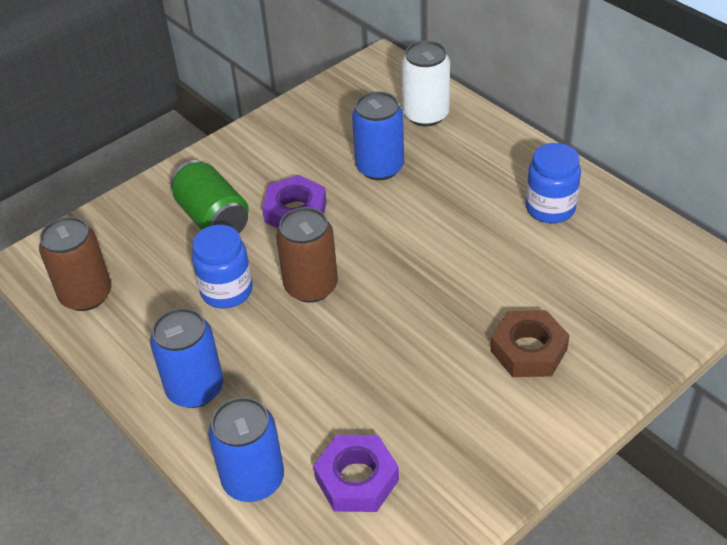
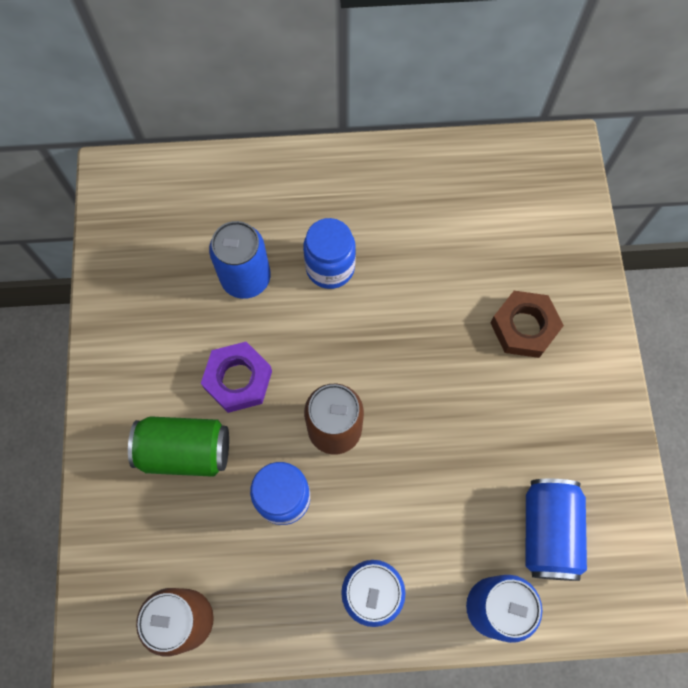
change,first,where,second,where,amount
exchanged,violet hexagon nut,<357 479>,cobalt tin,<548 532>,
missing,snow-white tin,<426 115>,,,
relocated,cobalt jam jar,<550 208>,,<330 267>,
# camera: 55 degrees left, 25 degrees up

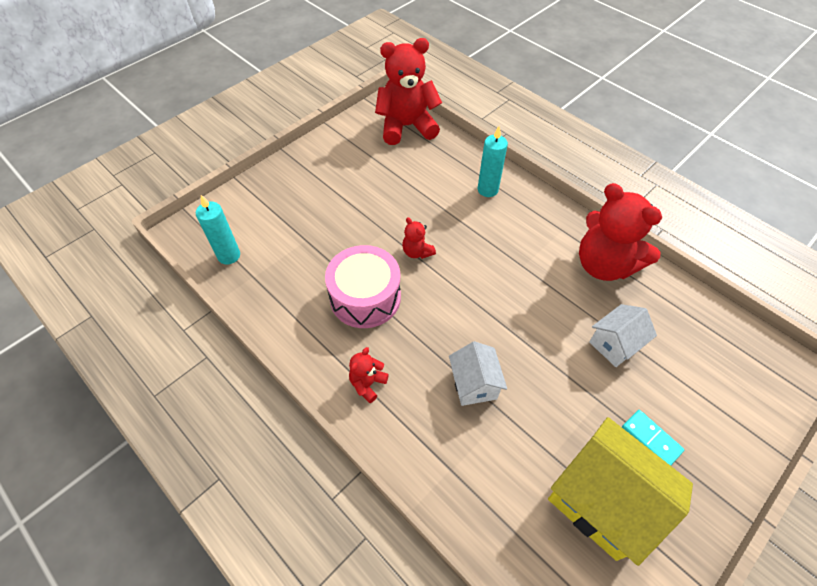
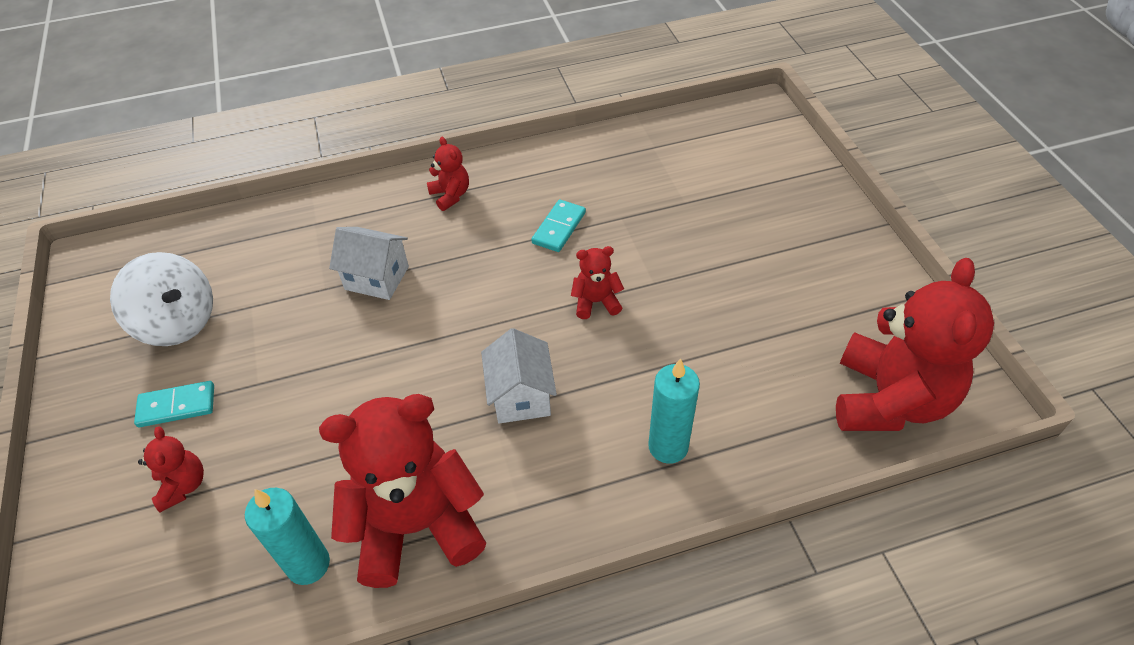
change,first,where,second,where,amount
relocated,turquoise candle,<229 255>,,<308 564>,
exchanged,rose-pink snare drum,<365 297>,turquoise domino tile,<559 228>,
exchanged,golden house,<602 500>,snow-white whirligig,<178 322>,
relocated,snow-white house,<614 344>,,<521 396>,
appeared,,,crimson teddy,<183 485>,
# camera: 120 degrees right, 5 degrees down

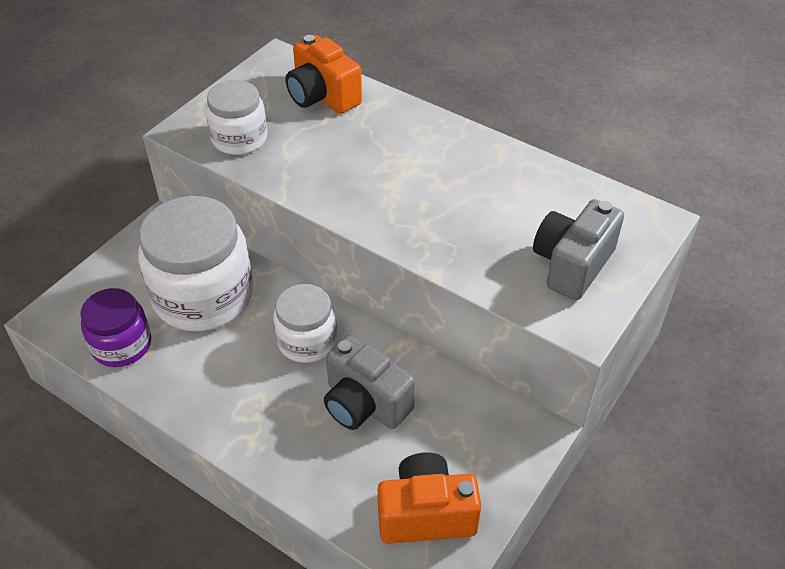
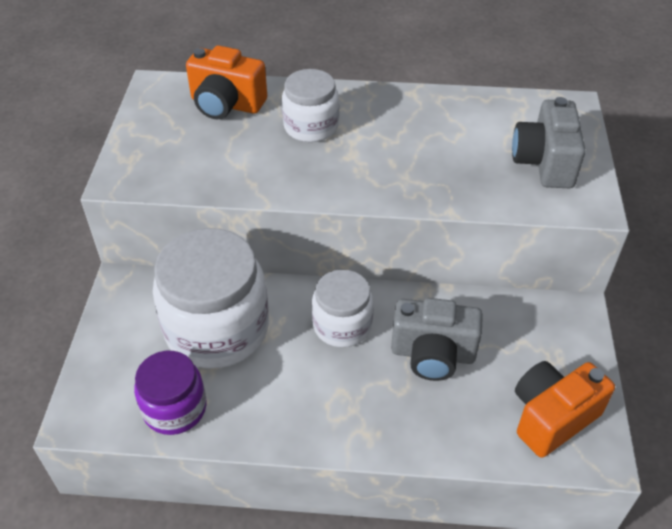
change,first,where,second,where,amount
relocated,snow-white jam jar,<239 139>,,<311 126>,
# camera: 30 degrees left, 0 degrees up

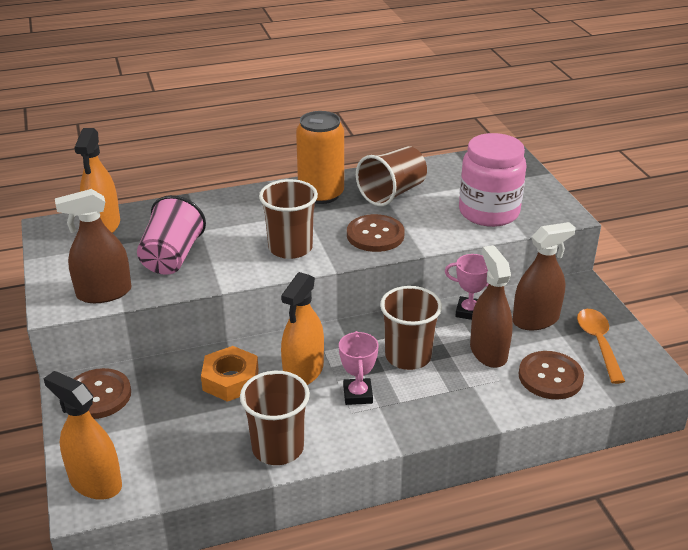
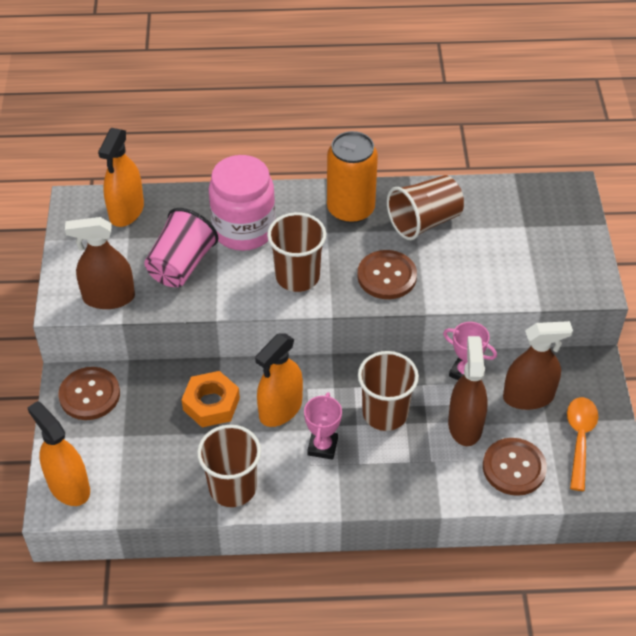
change,first,where,second,where,amount
relocated,rose-pink jam jar,<489 212>,,<244 230>,
# camera: 15 degrees right, 15 degrees up

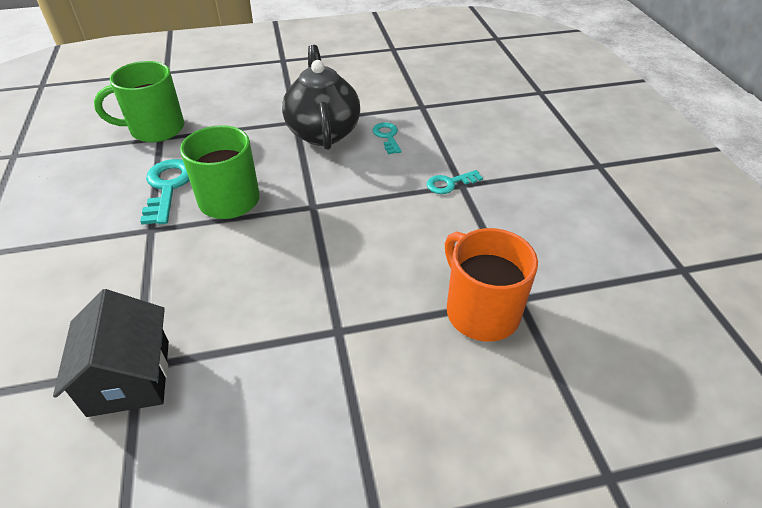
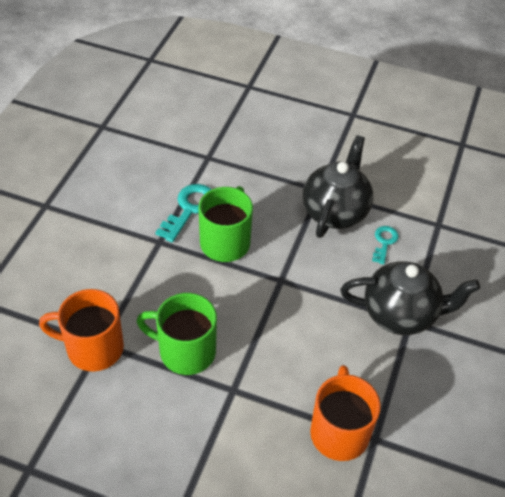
change,first,where,second,where,amount
exchanged,ebony house,<129 377>,orange-coloured mug,<93 348>,
relocated,green mug,<155 129>,,<185 351>,
exchanged,turquoise door key,<449 183>,ebony china teapot,<401 314>,
# camera: 30 degrees right, 5 degrees up

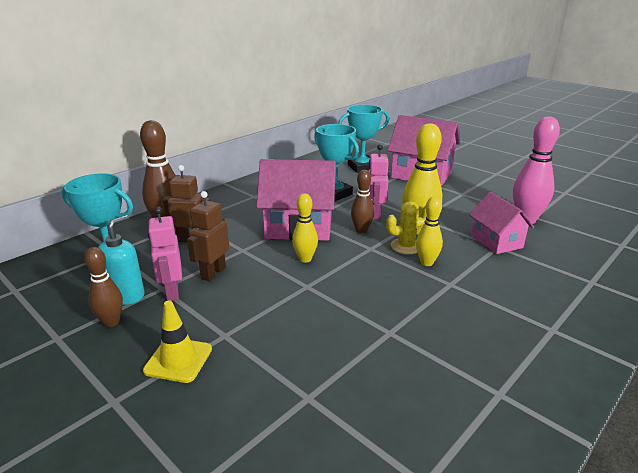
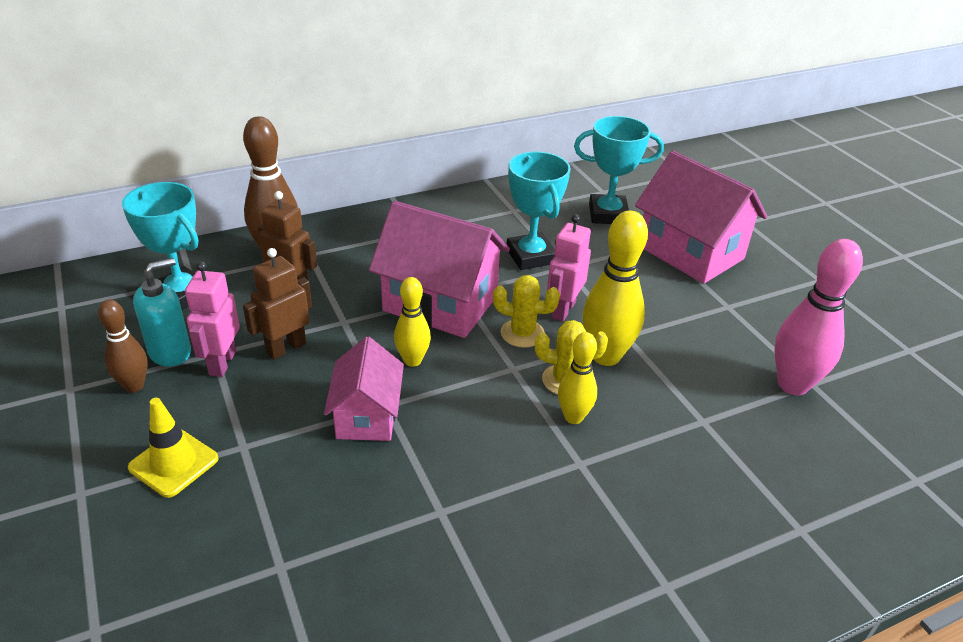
change,first,where,second,where,amount
exchanged,russet skittle,<361 230>,golden cactus,<522 333>,
relocated,rose-pink house,<496 241>,,<367 416>,
# camera: 20 degrees right, 10 degrees up

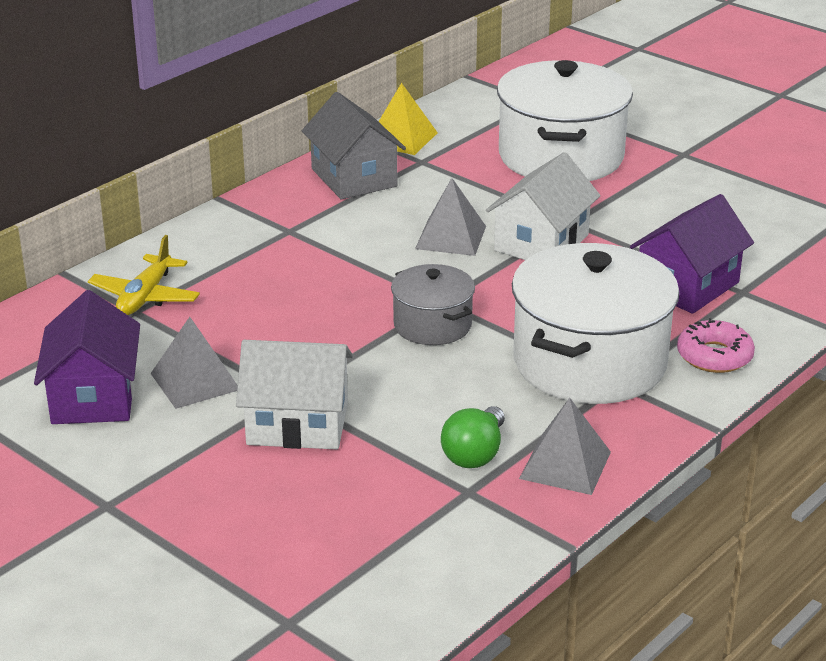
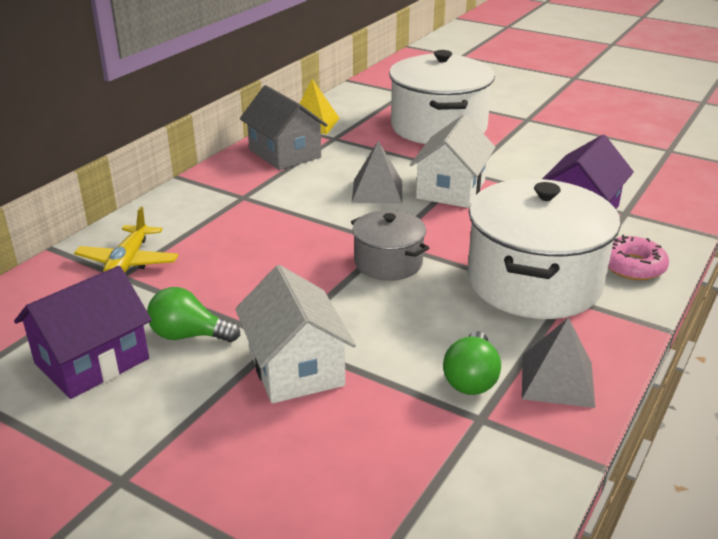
change,first,where,second,where,amount
spun,violet house,<93 396>,,<92 361>,60 degrees clockwise
exchanged,grey pyramid,<195 381>,green lightbulb,<188 335>,
spun,snow-white house,<297 424>,,<296 367>,75 degrees clockwise
# camera: 10 degrees left, 0 degrees up

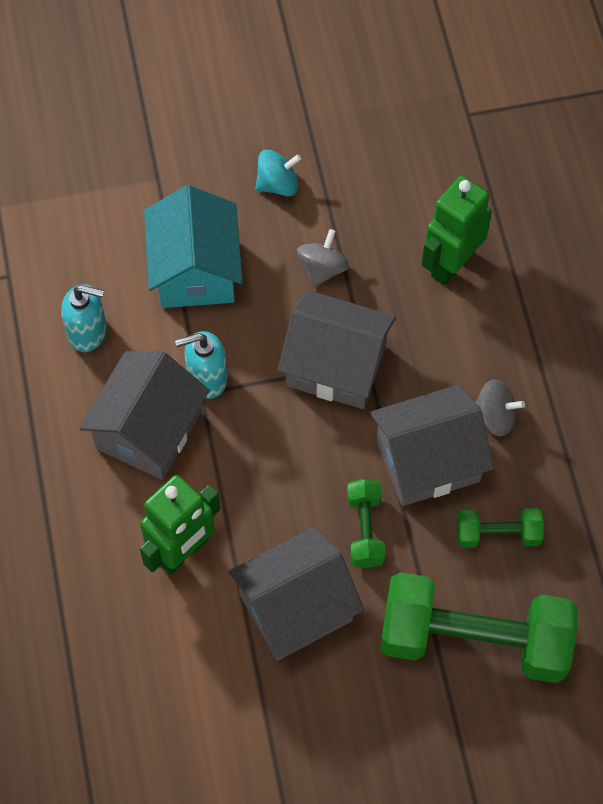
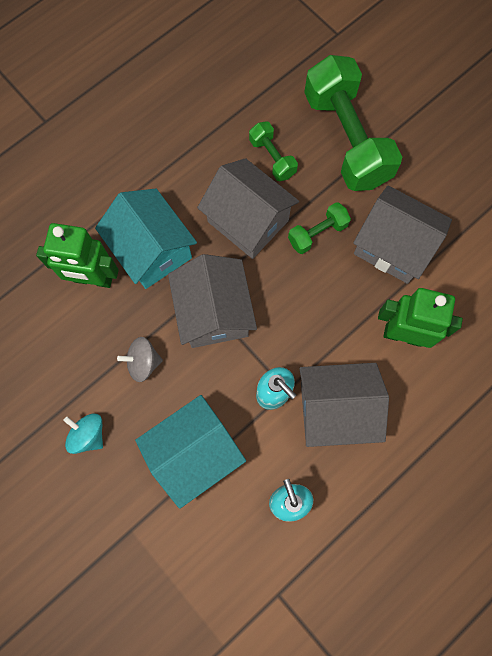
change,first,where,second,where,amount
missing,grey whirligig,<494 417>,,,
appeared,,,turquoise house,<152 250>,
# camera: 120 degrees left, 10 degrees up

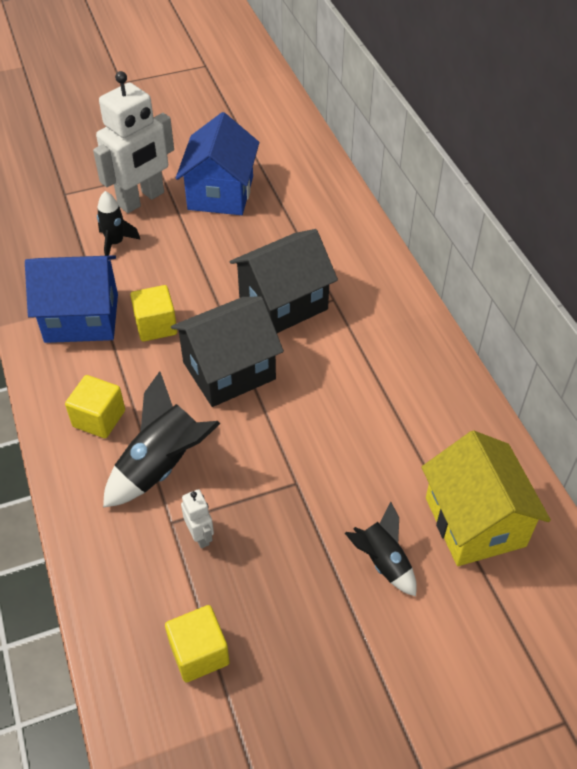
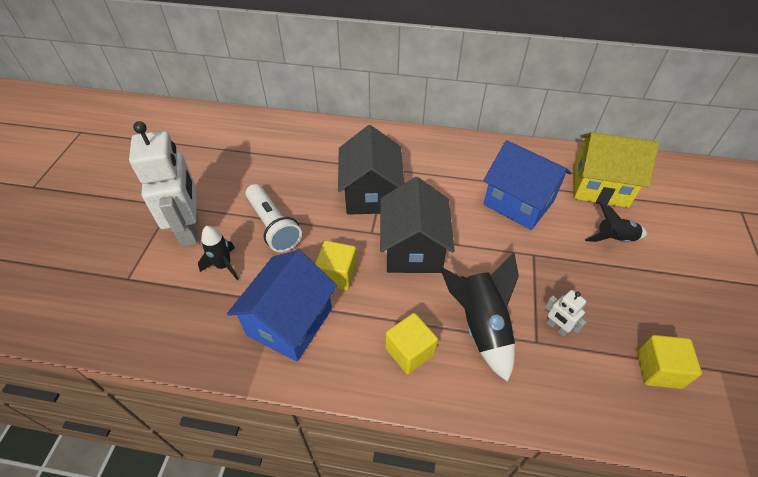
change,first,where,second,where,amount
relocated,cobalt house,<220 193>,,<518 202>,
spun,snow-white robot figure,<200 536>,,<557 328>,135 degrees counterclockwise
appeared,,,snow-white torch,<273 226>,
# camera: 60 degrees left, 0 degrees up

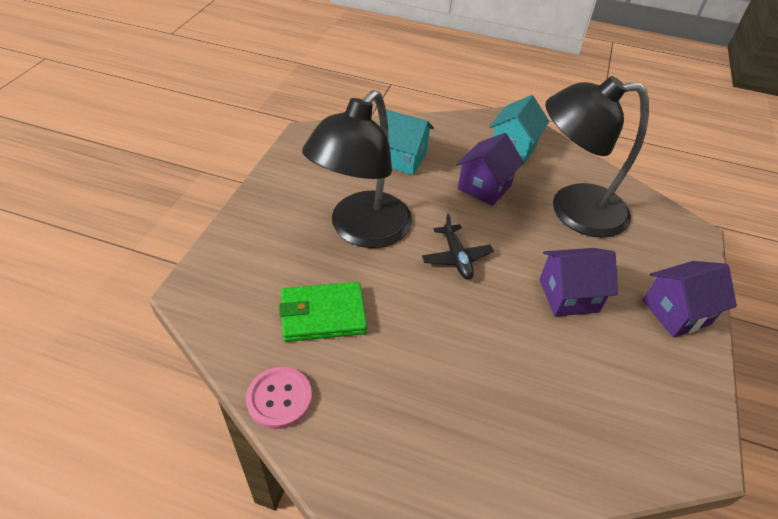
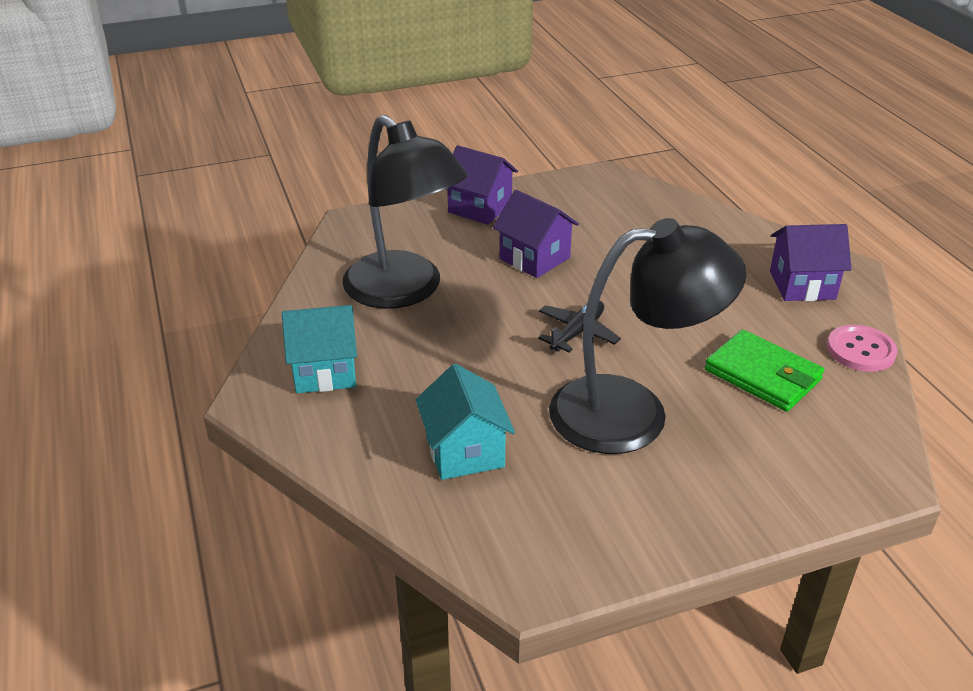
change,first,where,second,where,amount
relocated,violet house,<484 187>,,<802 285>,
# camera: 125 degrees left, 10 degrees down

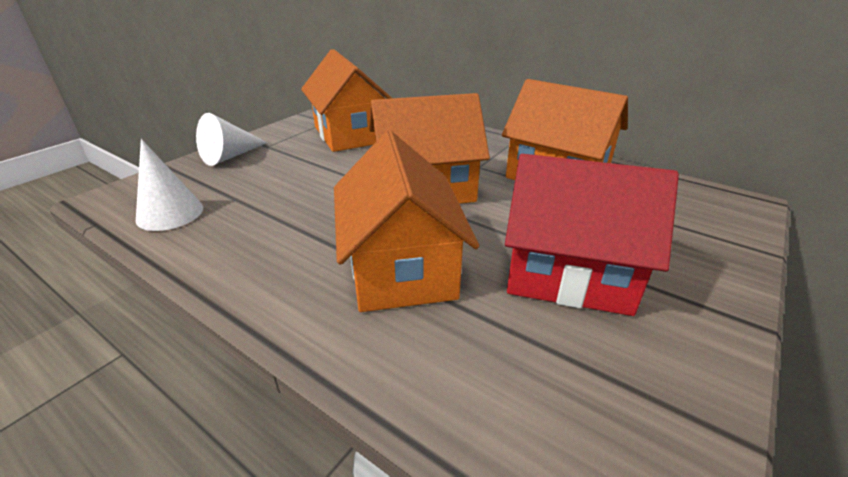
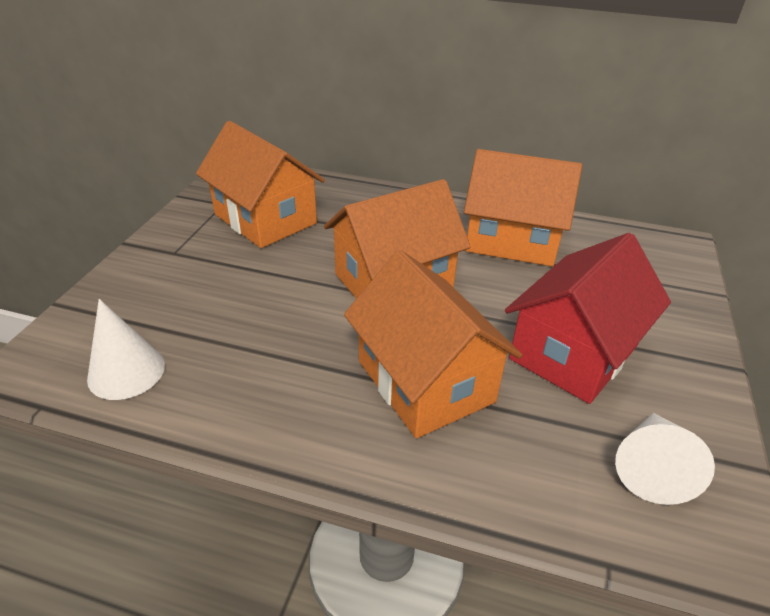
change,first,where,second,where,amount
relocated,snow-white cone shape,<230 156>,,<651 467>,
spun,crimson house,<569 274>,,<574 352>,45 degrees counterclockwise
# camera: 20 degrees left, 5 degrees up

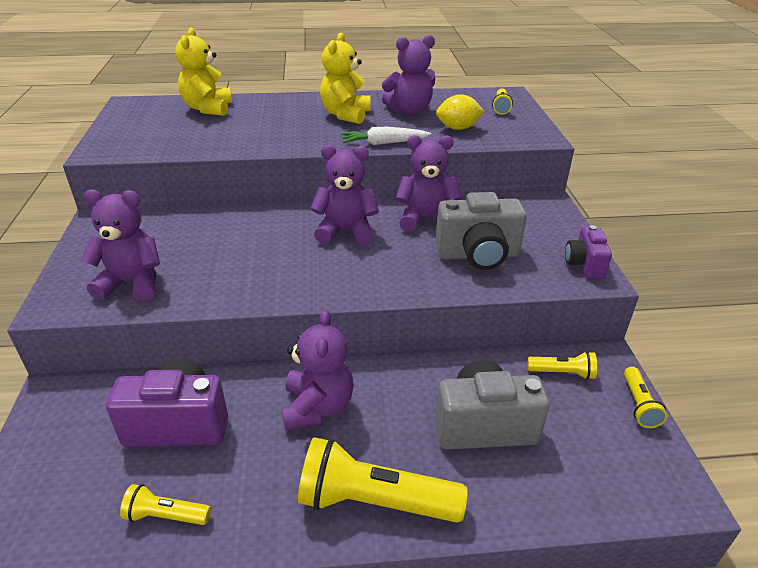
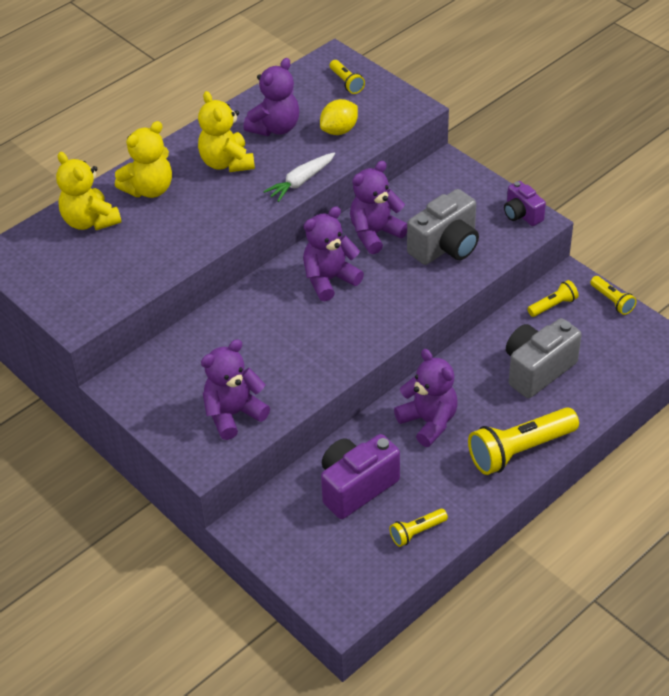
change,first,where,second,where,amount
appeared,,,golden teddy,<149 189>,
# camera: 35 degrees left, 10 degrees up

